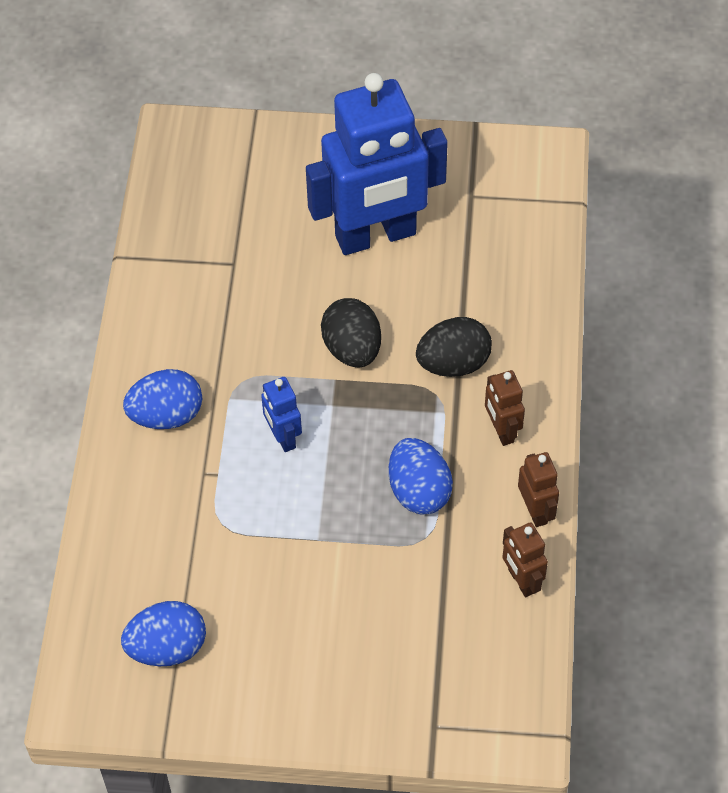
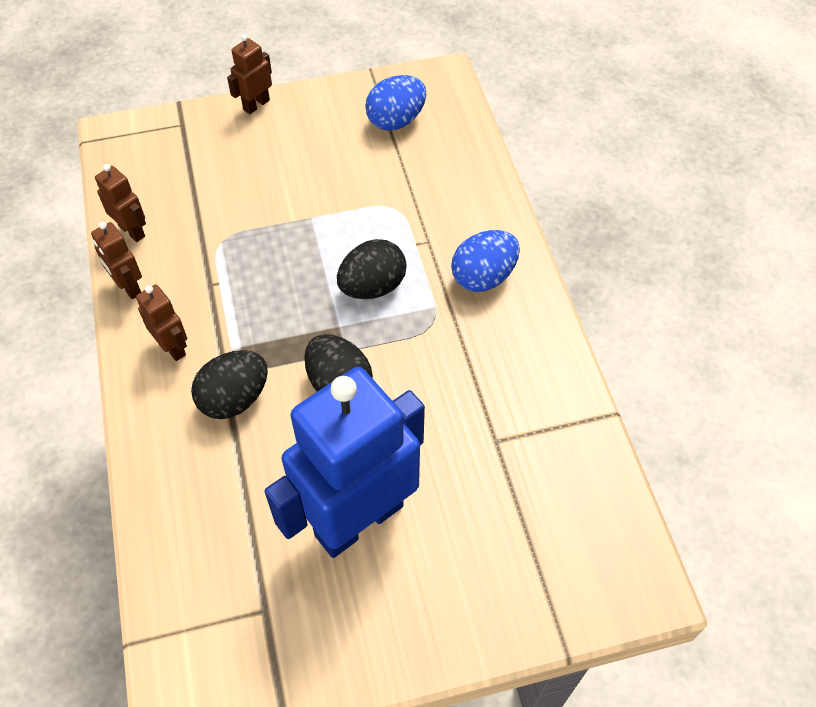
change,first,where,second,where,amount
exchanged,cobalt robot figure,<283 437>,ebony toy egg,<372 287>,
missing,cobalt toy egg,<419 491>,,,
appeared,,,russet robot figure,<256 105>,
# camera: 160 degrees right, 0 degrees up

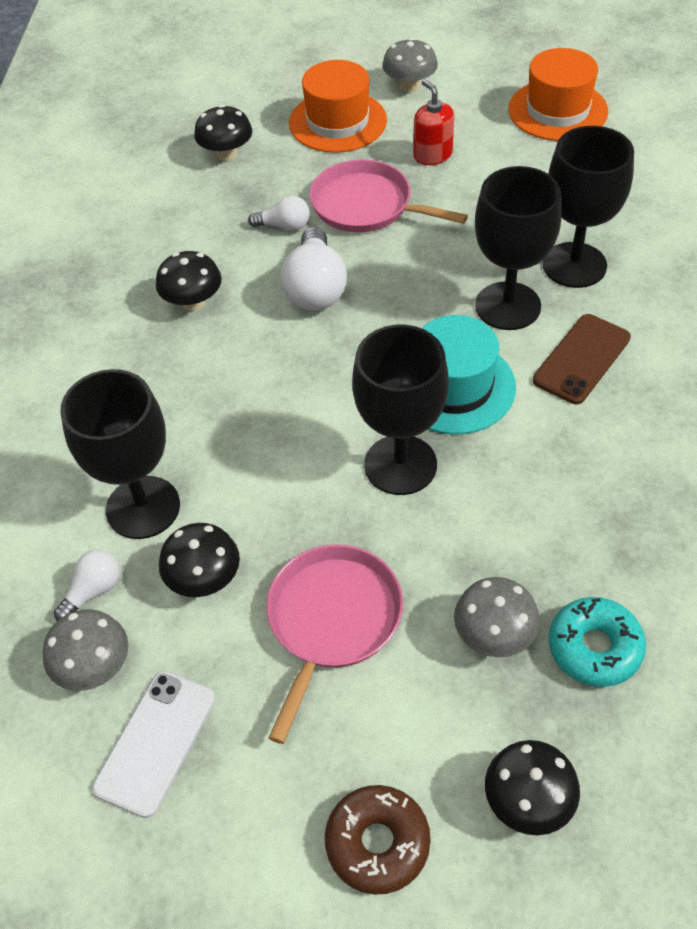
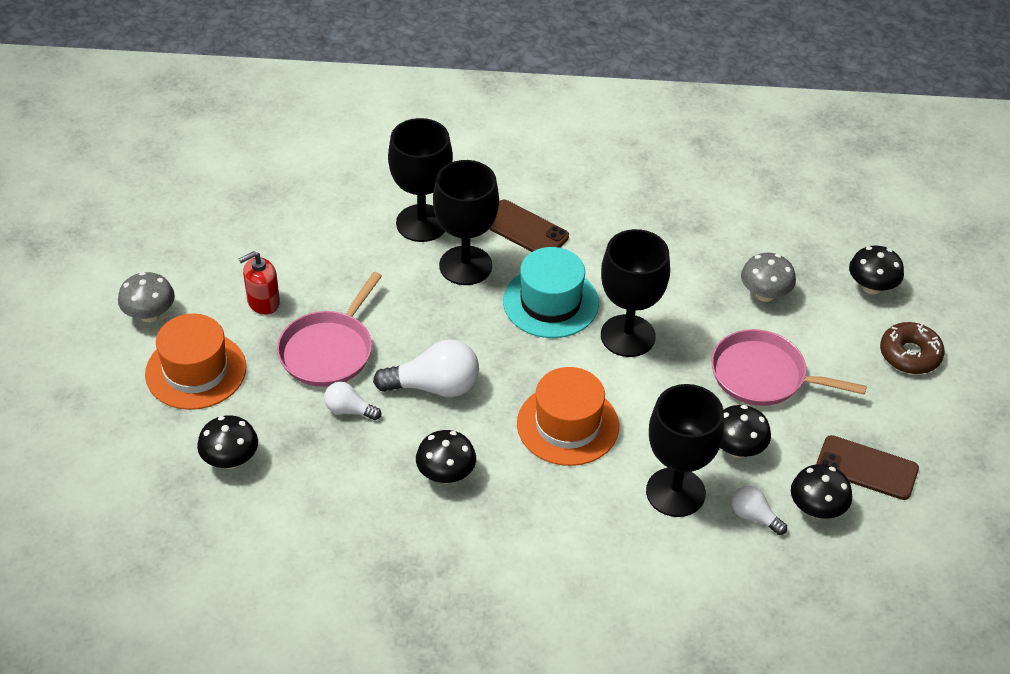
change,first,where,second,where,amount
colour,grey fungus,<94 667>,ebony fungus,<817 509>,
colour,snow-white phone,<155 742>,russet phone,<866 468>,
spun,snow-white lightbulb,<284 226>,,<349 410>,75 degrees counterclockwise
relocated,orange-coloured top hat,<557 110>,,<567 425>,
missing,turquoise donut,<594 648>,,,
# camera: 95 degrees left, 5 degrees down

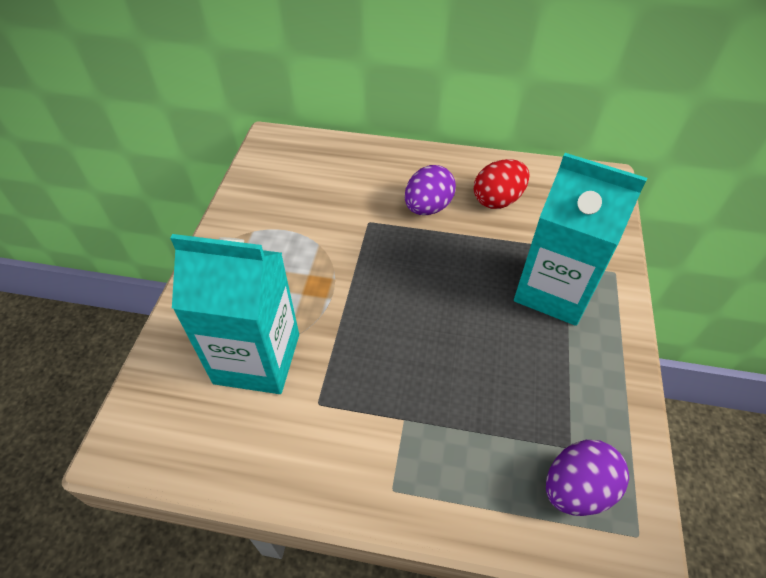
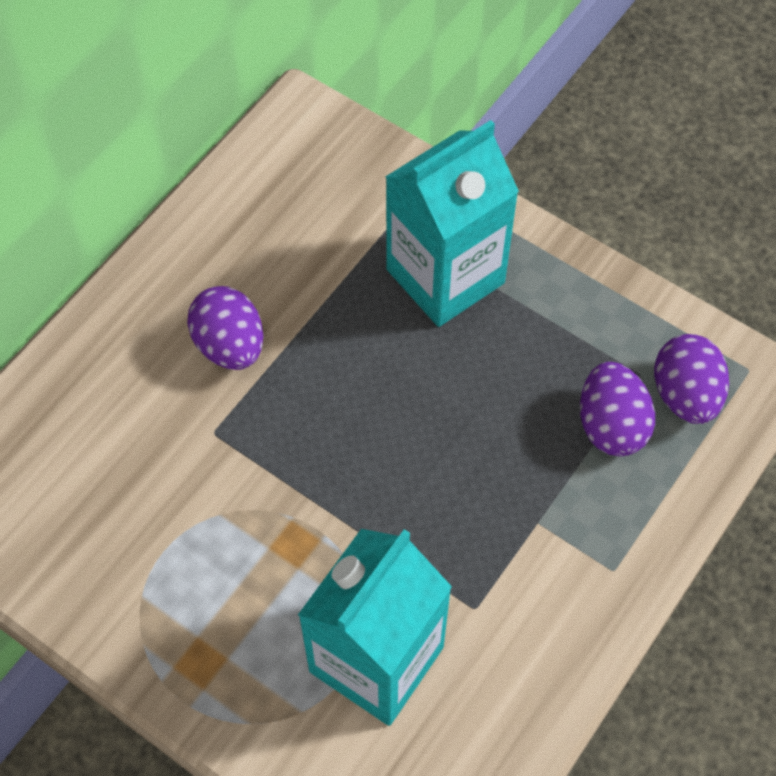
change,first,where,second,where,amount
missing,crimson toy egg,<497 200>,,,
appeared,,,violet toy egg,<611 425>,
# camera: 65 degrees left, 10 degrees up

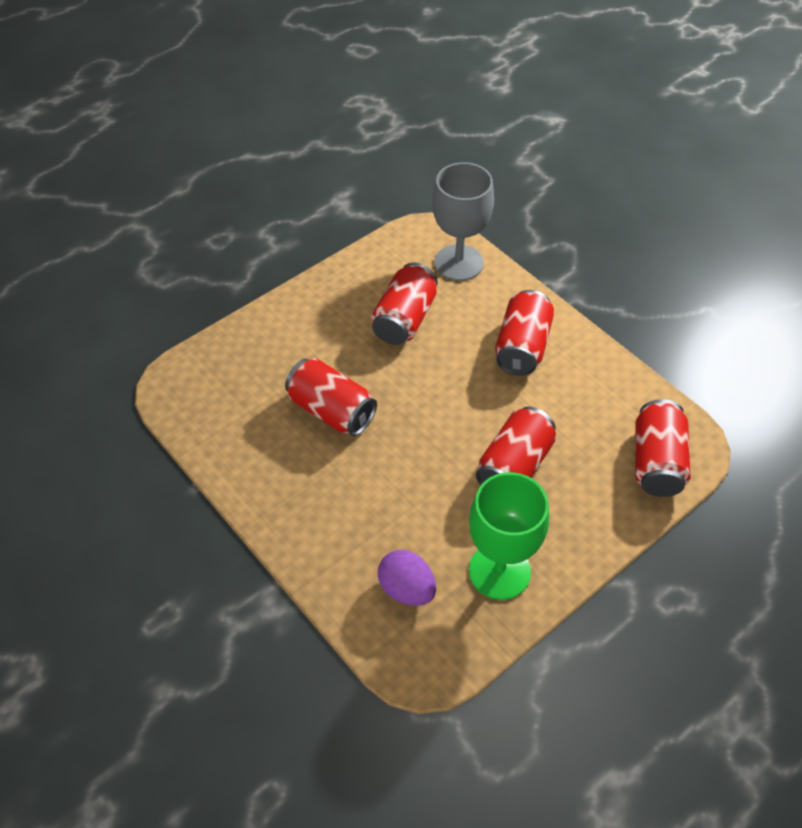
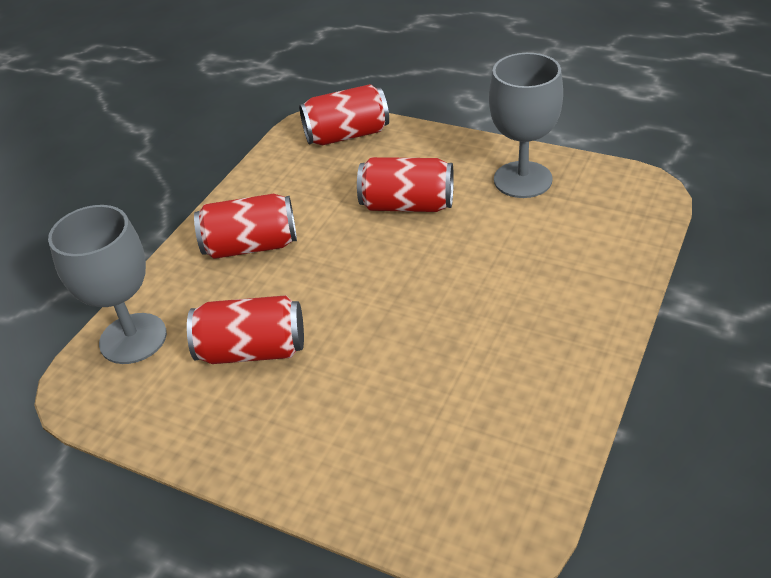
change,first,where,second,where,amount
missing,crimson tin,<331 411>,,,
missing,violet toy egg,<407 589>,,,
colour,green wine glass,<499 571>,grey wine glass,<522 180>,
# camera: 110 degrees left, 10 degrees down

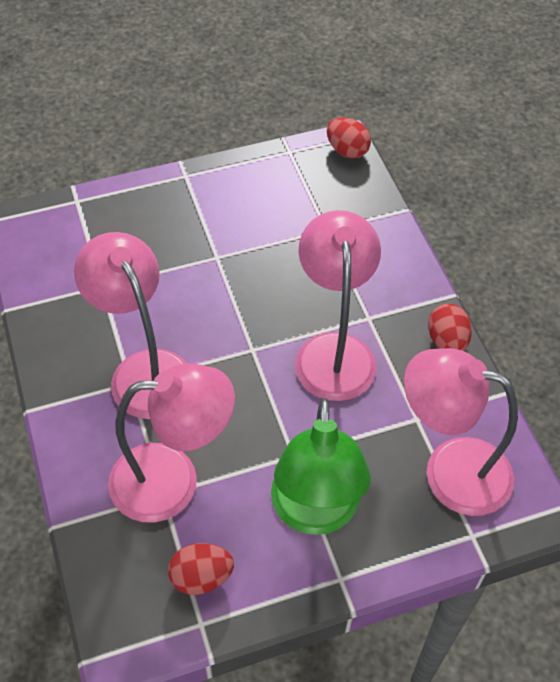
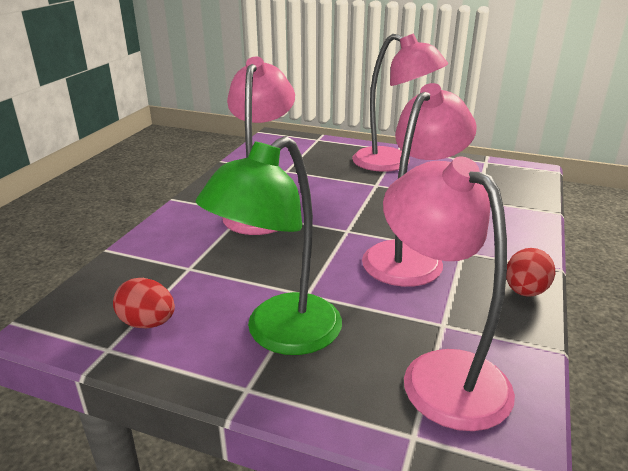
change,first,where,second,where,amount
relocated,rose-pink lamp,<173 480>,,<392 163>,
missing,crimson toy egg,<347 151>,,,
# camera: 40 degrees right, 25 degrees down

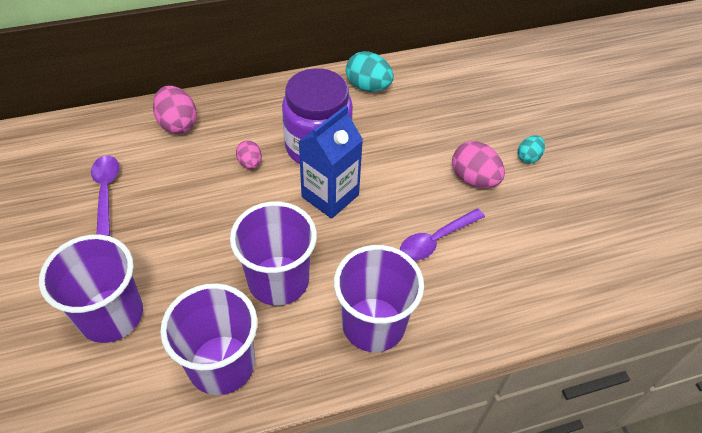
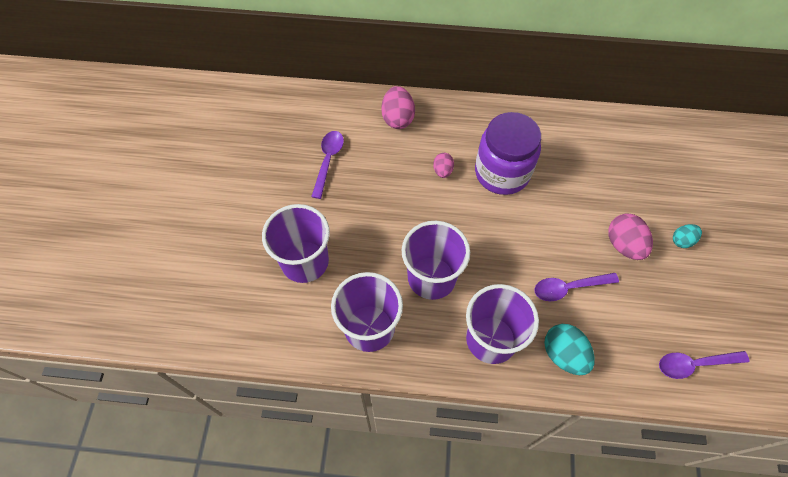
change,first,where,second,where,amount
missing,cobalt juice carton,<330 196>,,,
relocated,turquoise toy egg,<368 87>,,<564 355>,
appeared,,,violet teaspoon,<694 364>,
# camera: 25 degrees right, 10 degrees up

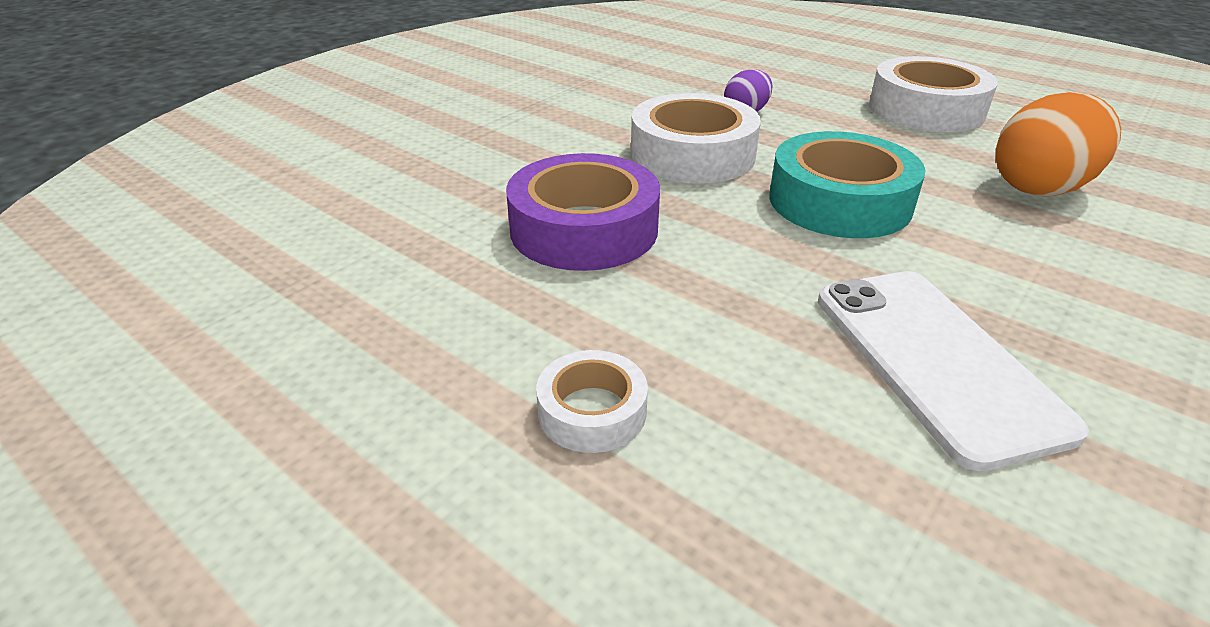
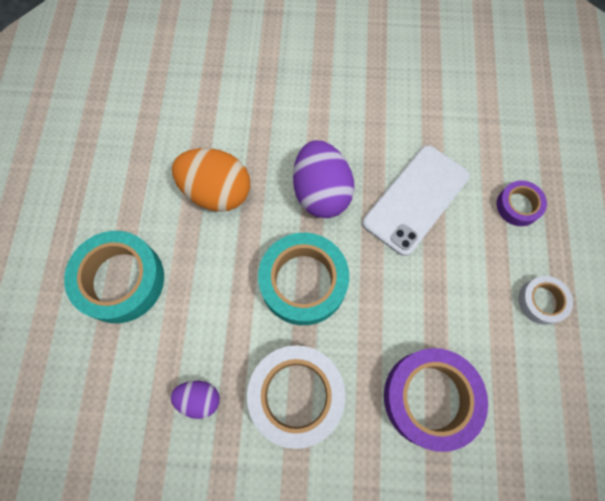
change,first,where,second,where,amount
colour,snow-white tape,<926 109>,turquoise tape,<121 280>,
appeared,,,violet toy egg,<321 192>,
appeared,,,violet tape,<518 206>,
# camera: 125 degrees left, 35 degrees up

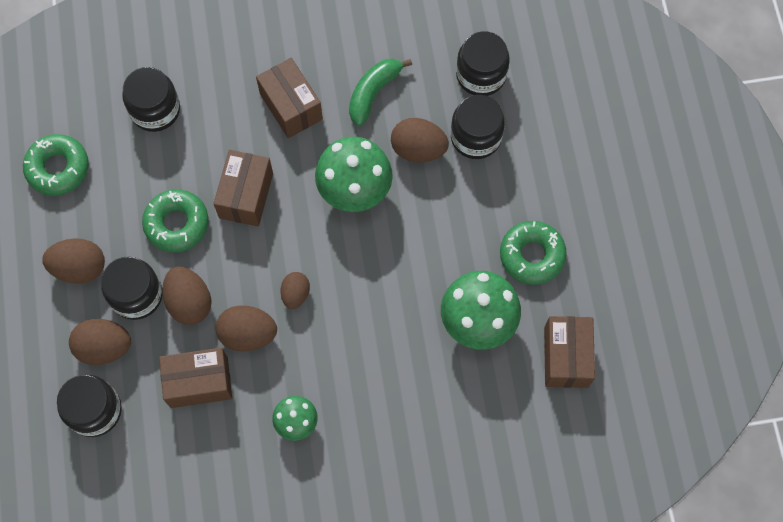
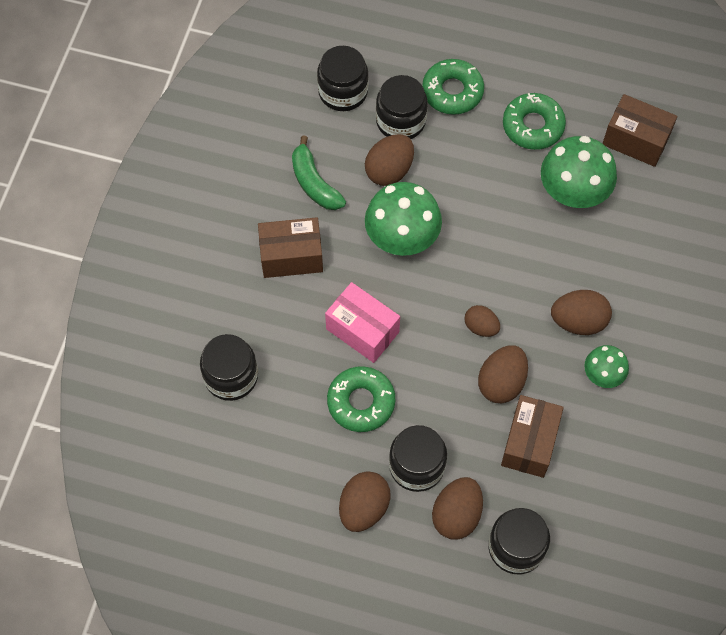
change,first,where,second,where,amount
relocated,green donut,<58 168>,,<452 91>,
relocated,russet toy egg,<189 302>,,<578 321>,
colour,russet box,<246 195>,rose-pink box,<362 330>,
# camera: 65 degrees left, 5 degrees down

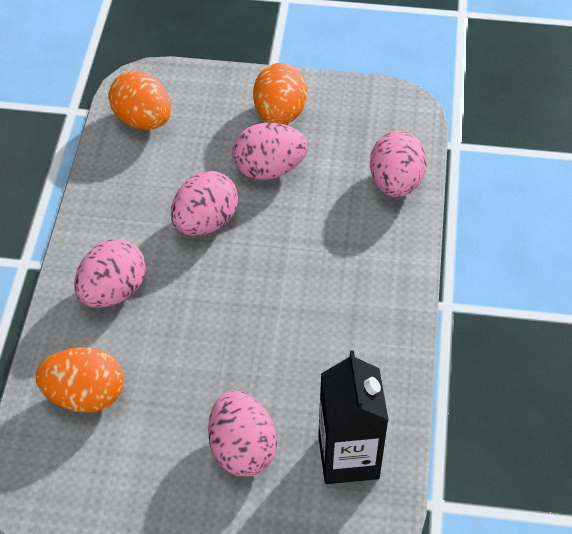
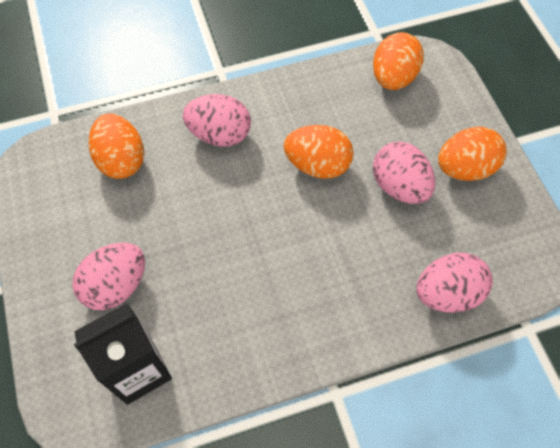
change,first,where,second,where,amount
colour,rose-pink toy egg,<205 222>,orange-coloured toy egg,<317 165>,
# camera: 65 degrees right, 10 degrees up

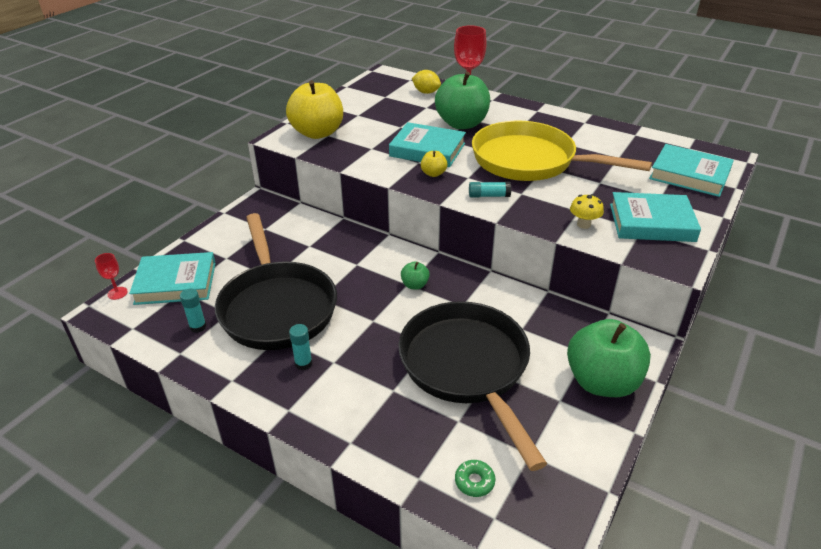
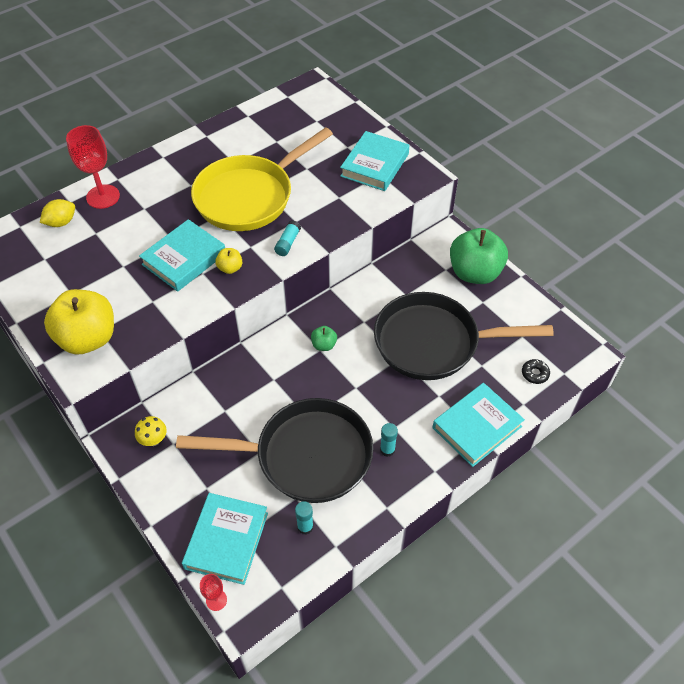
change,first,where,second,where,amount
missing,green apple,<462 124>,,,
colour,green donut,<474 481>,ebony donut,<535 374>,
relocated,golden fungus,<583 224>,,<153 440>,
relocated,turquoise hardcover,<689 175>,,<476 427>,
# camera: 70 degrees left, 15 degrees up

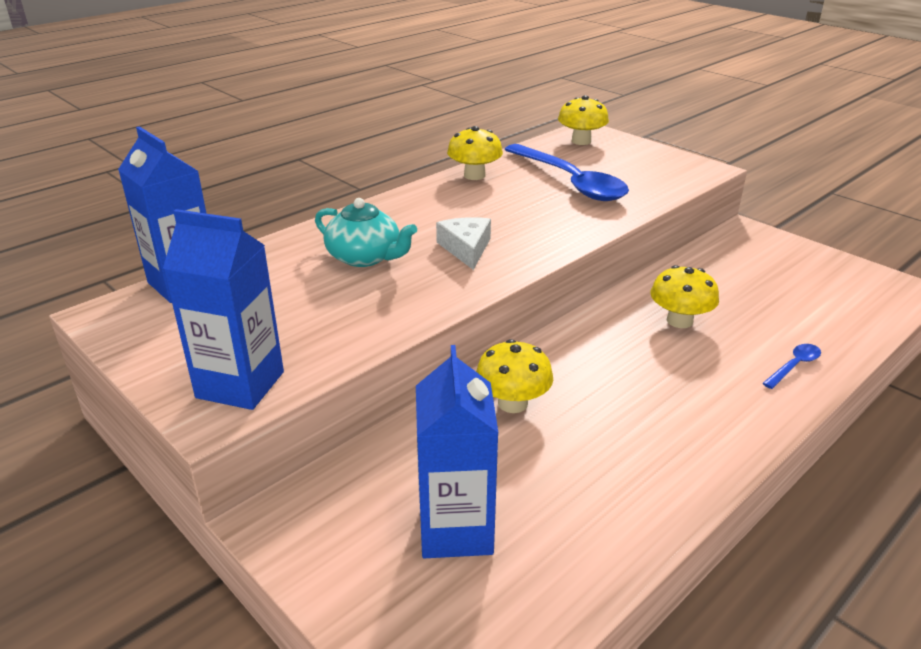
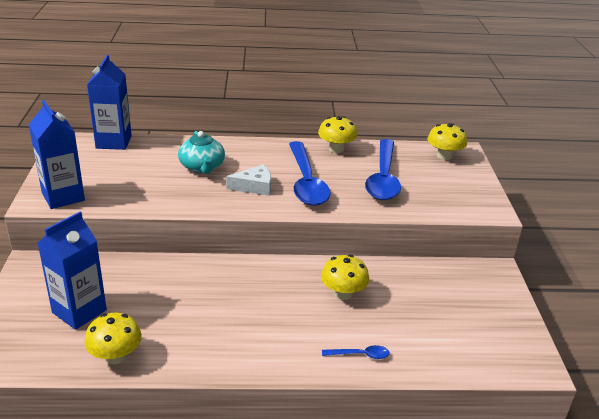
change,first,where,second,where,amount
spun,snow-white piece of cheese,<466 248>,,<254 187>,45 degrees clockwise
relocated,golden fungus,<512 403>,,<115 356>,
appeared,,,cobalt teaspoon,<306 182>,
# camera: 40 degrees right, 0 degrees up

